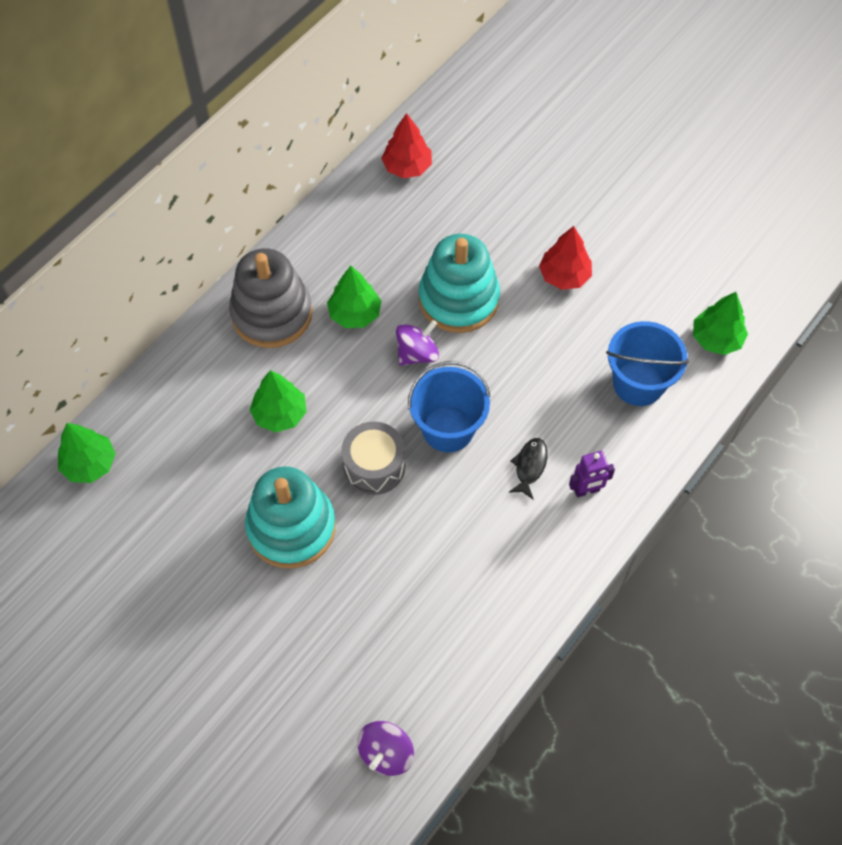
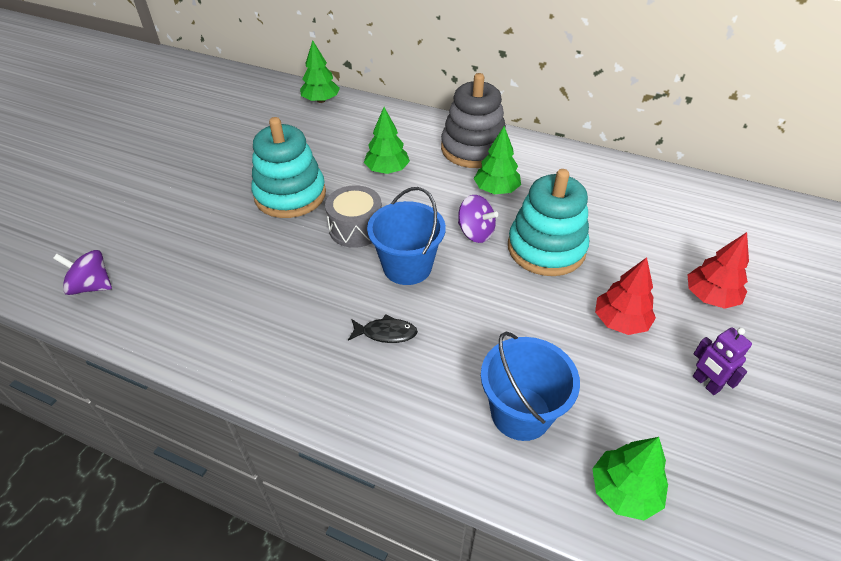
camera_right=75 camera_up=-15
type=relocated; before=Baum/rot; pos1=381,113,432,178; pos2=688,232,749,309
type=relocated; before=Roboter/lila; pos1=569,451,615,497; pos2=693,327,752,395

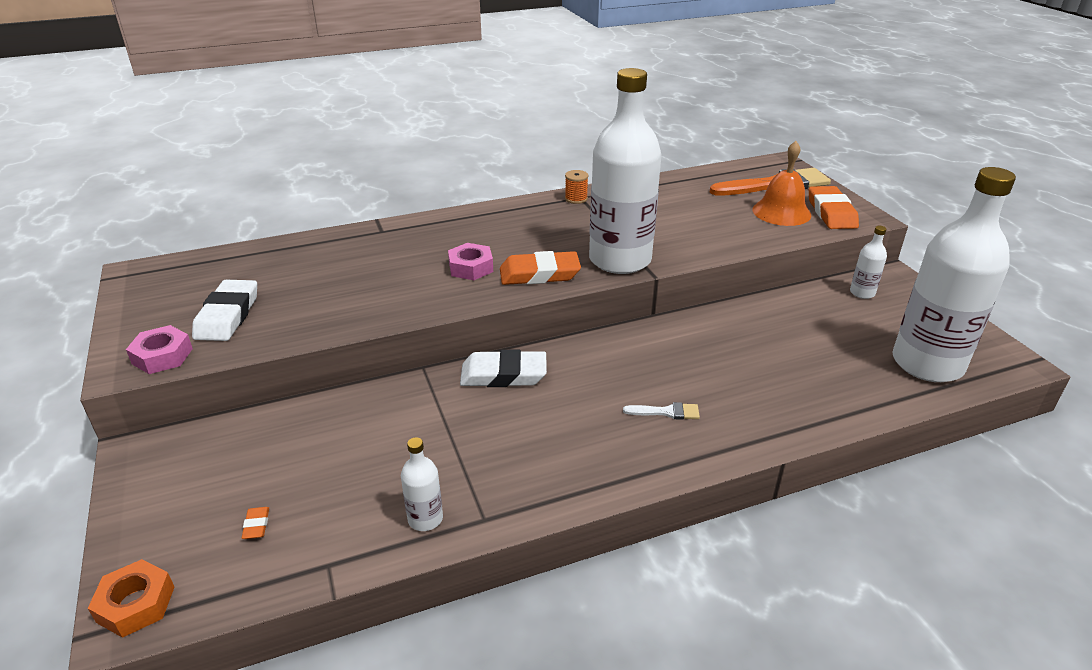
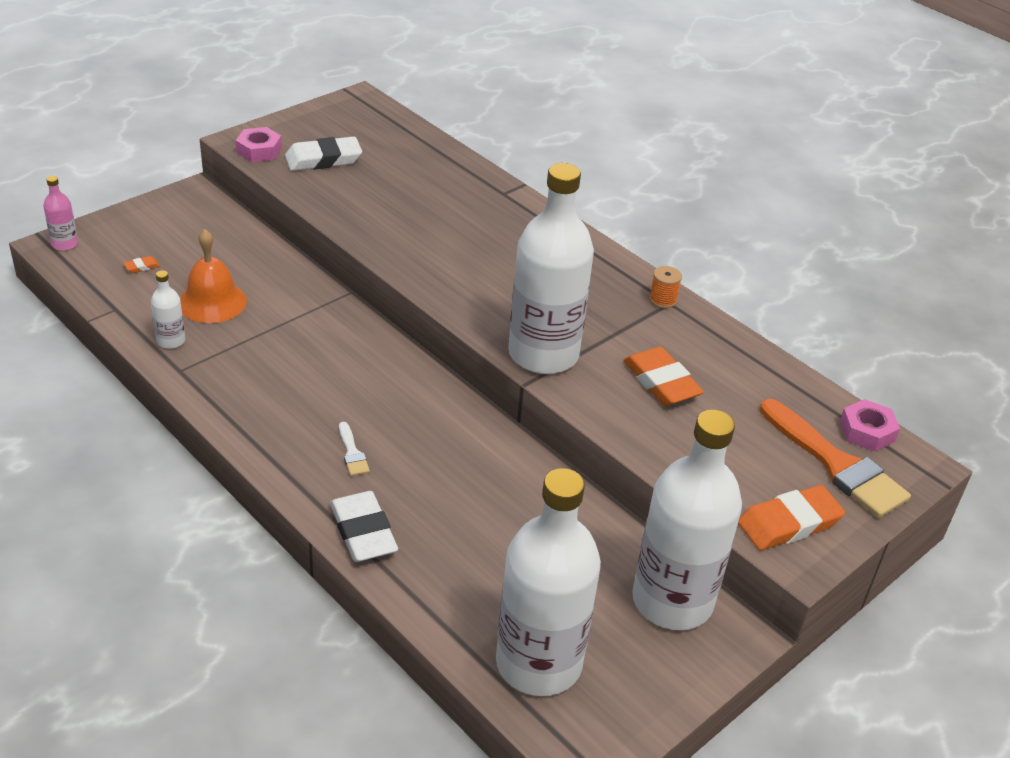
camera_right=65 camera_up=5
type=exchanged; before=Sechskantmutter/orange; after=Flasche/rosa; pos1=88,559,174,638; pos2=43,176,78,251
type=relocated; before=Glocke/orange; pos1=752,141,811,226; pos2=180,229,247,323
type=relocated; before=Radiergummi/weiß; pos1=460,350,547,387; pos2=330,491,398,562
type=relocated; before=Radiergummi/orange; pos1=500,251,581,285; pos2=623,347,704,406
type=size; before=Flasche/weiß; pos1=850,226,887,299; pos2=632,410,742,630; scale=2.45
type=relocated; before=Sechskantmutter/rosa; pos1=448,243,493,280; pos2=840,399,900,452

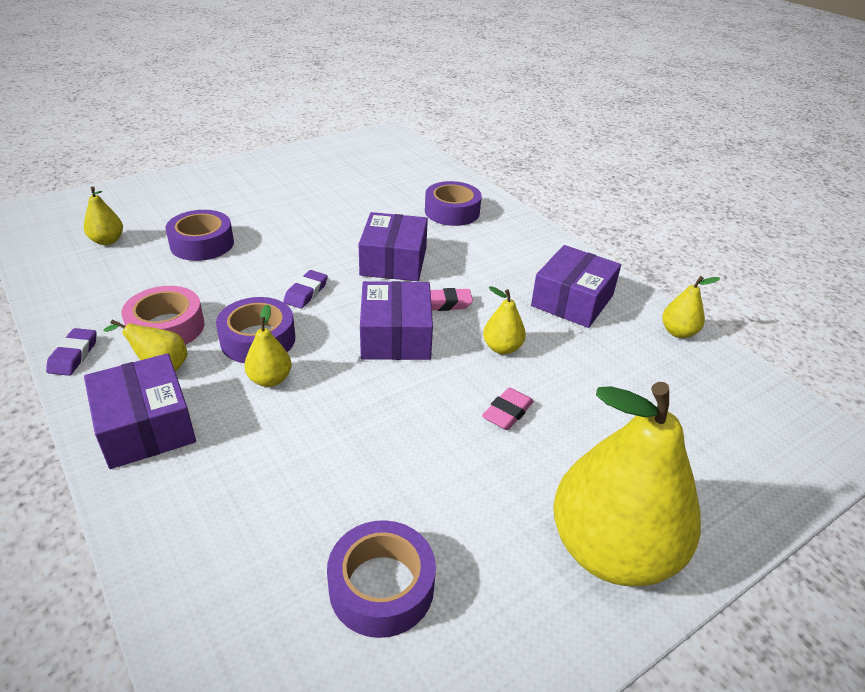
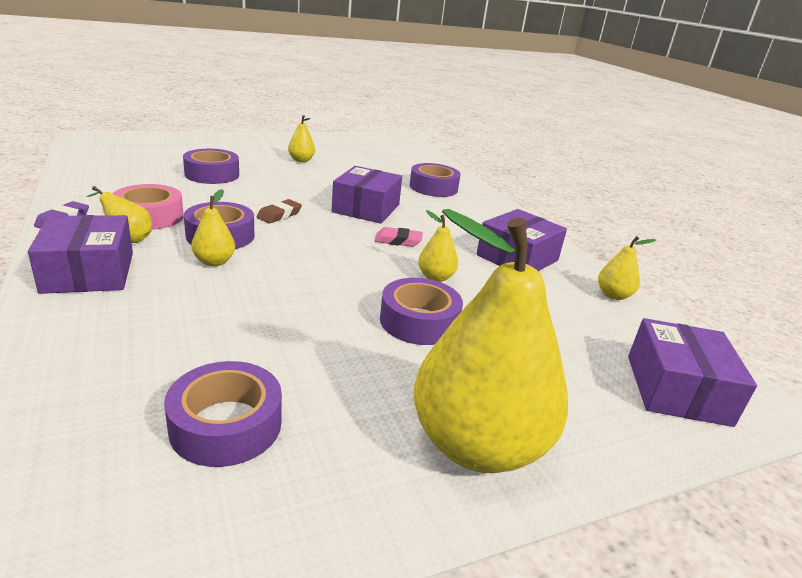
camera_right=10 camera_up=-10
type=colour; before=Radiergummi/lila; after=Radiergummi/braun; pos1=283,270,328,309; pos2=257,199,302,223
type=relocated; before=Birne/gelb; pos1=84,187,123,245; pos2=288,115,315,162
type=exchanged; before=Radiergummi/rosa; after=Klebeband/lila; pos1=482,387,534,430; pos2=380,278,463,345
type=relocated; before=Schachtel/lila; pos1=360,281,433,360; pos2=628,318,757,427

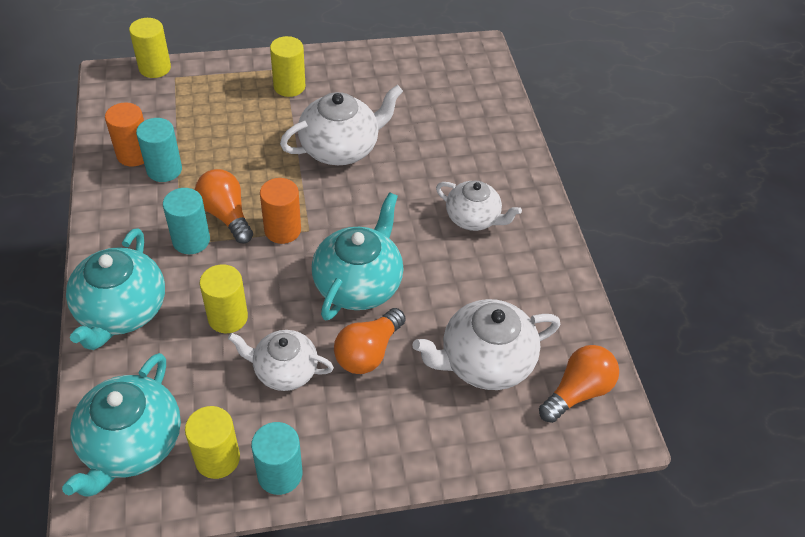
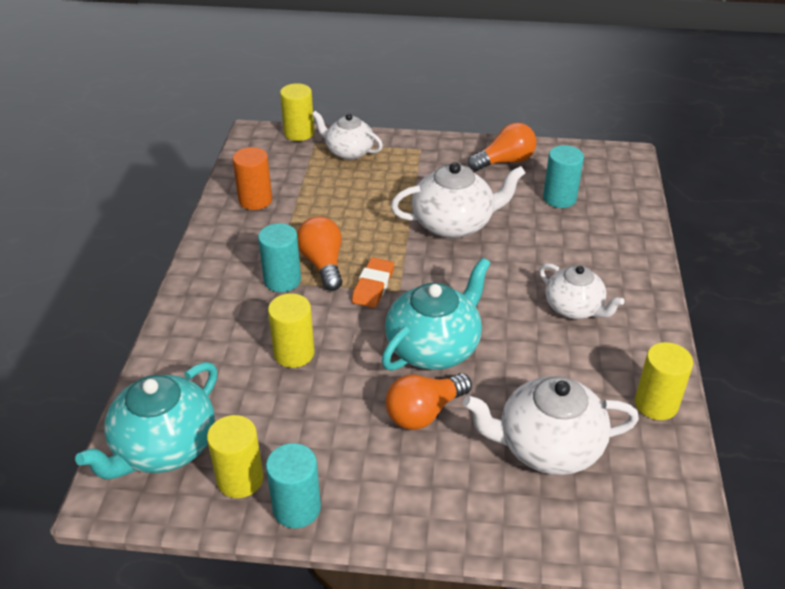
camera_right=20 camera_up=-10
type=relocated; before=Teekanne/weiß; pos1=228,330,334,391; pos2=312,111,383,160
type=exchanged; before=Vollzylinder/orange; after=Radiergummi/orange; pos1=260,178,301,244; pos2=352,257,394,308
type=relocated; before=Glühbirne/orange; pos1=539,345,619,423; pos2=468,123,537,171
type=relocated; before=Vollzylinder/türkis; pos1=136,118,182,182; pos2=543,145,584,208
type=relocated; before=Vollzylinder/gelb; pos1=270,36,305,97; pos2=635,342,693,420
type=missing; before=Teekanne/türkis; pos1=66,228,165,350

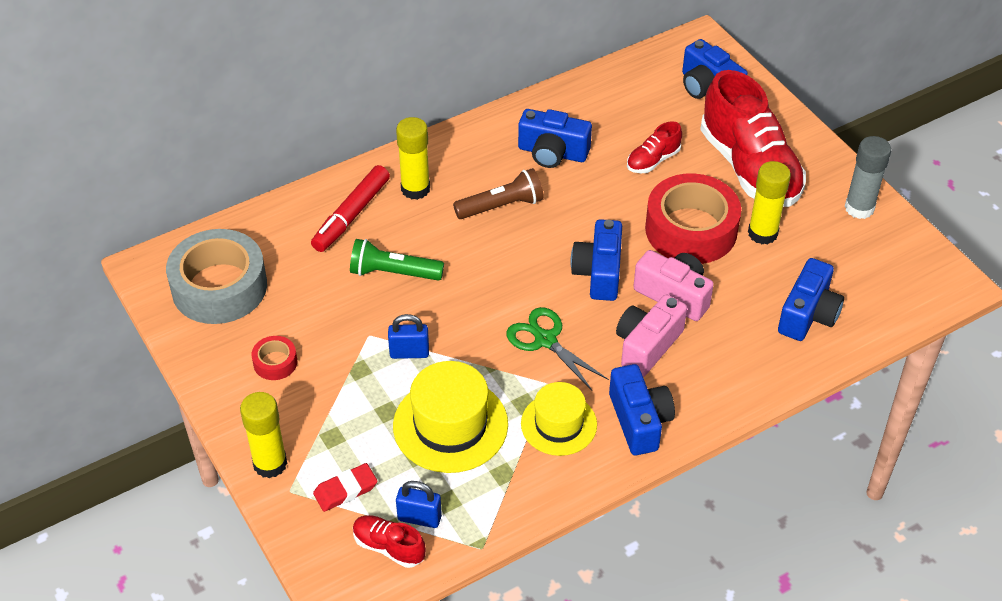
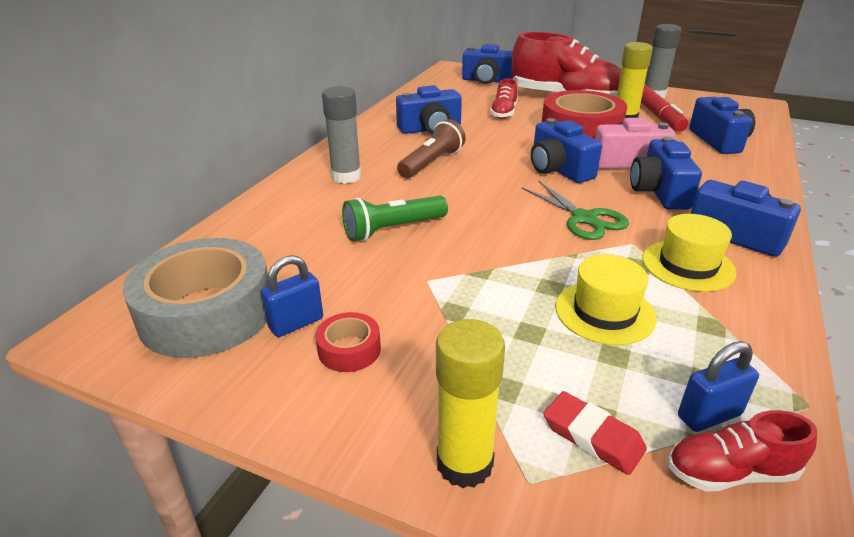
camera_right=-35 camera_up=-15
type=relocated; before=Vorhängeschloss/blau; pos1=388,314,429,359; pos2=261,255,323,337
type=colour; before=Klebestift/gelb; after=Klebestift/grau; pos1=396,117,430,200; pos2=322,86,361,184
type=spun; before=Schere/grün; pos1=506,307,609,391; pos2=522,181,629,240; turn=-135
type=spun; before=Radiergummi/rot; pos1=313,463,377,512; pos2=544,391,647,475; turn=-75
type=size; before=Hut/gelb; pos1=393,361,508,473; pos2=555,255,657,345; scale=0.66
type=colour; before=Kamera/rosa; after=Kamera/blau; pos1=616,294,687,377; pos2=630,136,702,210
type=relocated; before=Filzstift/rot; pos1=311,165,390,252; pos2=641,85,688,132

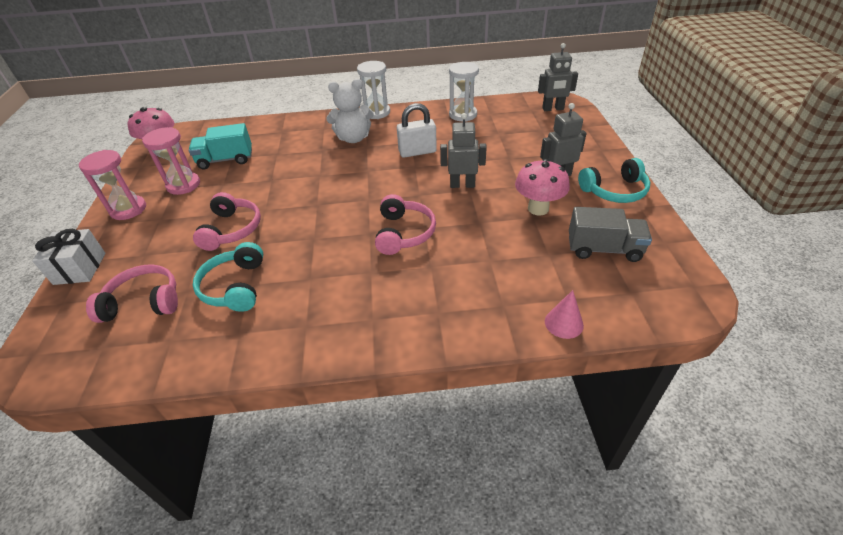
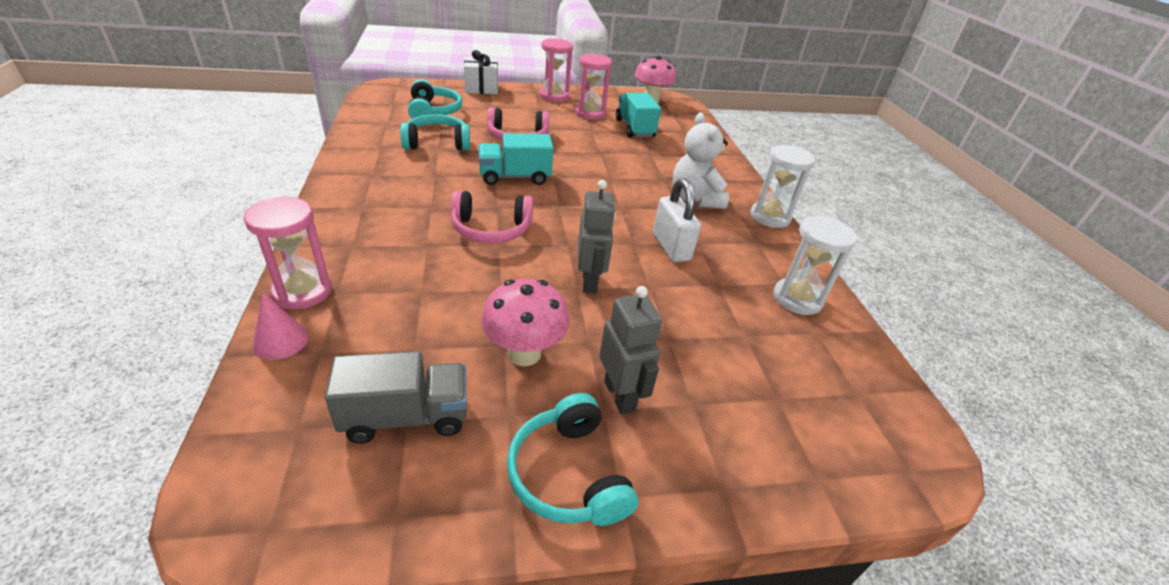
camera_right=80 camera_up=-5
type=appeared; after=Sanduhr/rosa; pos2=244,197,332,309
type=spun; before=Lastwagen/grau; pos1=569,207,652,262; pos2=325,351,467,444; turn=-105
type=colour; before=Kopfhörer/rosa; after=Kopfhörer/türkis; pos1=86,264,178,323; pos2=408,79,462,119
type=appeared; after=Lastwagen/türkis; pos2=478,133,554,185
type=missing; before=Roboter/grau; pos1=538,43,578,111

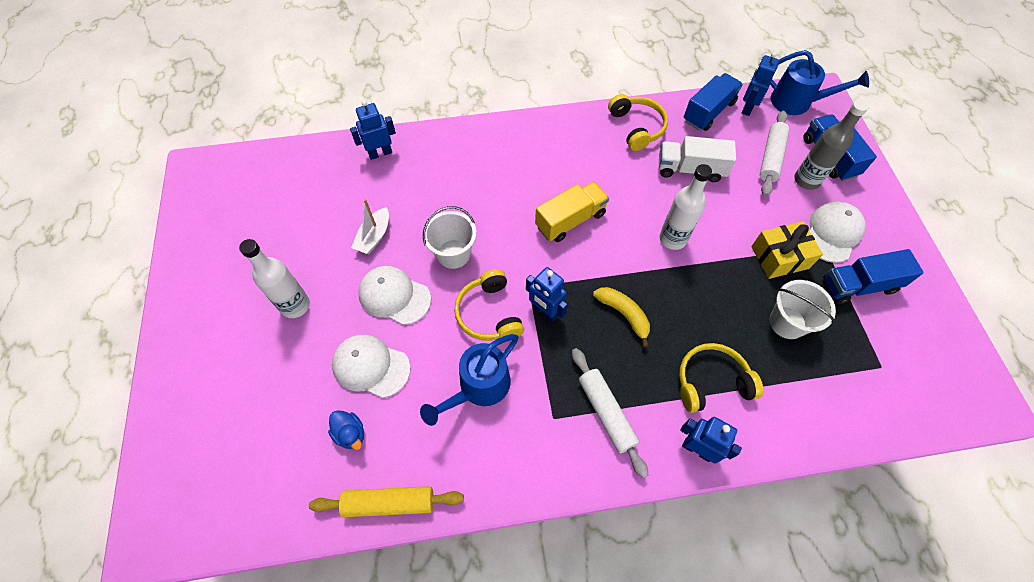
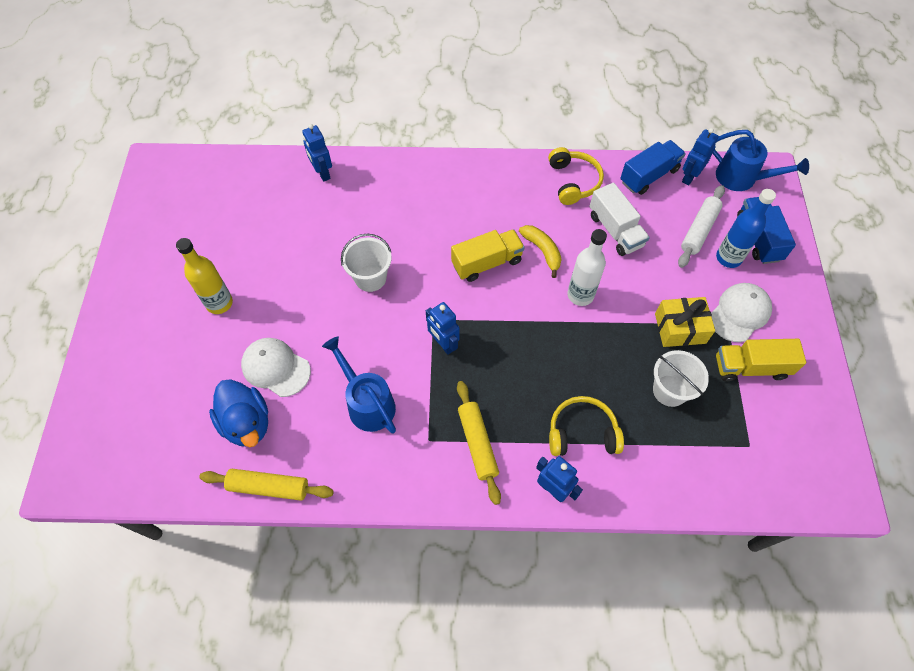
camera_right=10 camera_up=0
type=colour; before=Flasche/weiß; after=Flasche/gelb; pos1=239,239,310,318; pos2=176,238,233,314
type=size; before=Ente/blau; pos1=328,410,364,450; pos2=209,379,268,447; scale=1.86
type=spun; before=Roboter/blau; pos1=350,100,396,160; pos2=302,124,332,182; turn=-105
type=spun; before=Gießkanne/blau; pos1=420,334,519,426; pos2=322,336,396,434; turn=90
type=colour; before=Nudelholz/weiß; after=Nudelholz/gelb; pos1=572,348,648,478; pos2=457,381,501,505
type=relocated; before=Banane/gelb; pos1=593,287,650,348; pos2=519,225,562,278
type=spun; before=Lastwagen/weiß; pos1=659,136,736,182; pos2=590,182,650,256; turn=-135
type=colour; before=Flasche/grau; after=Flasche/blau; pos1=794,100,869,190; pos2=716,189,776,268
type=colour; before=Lastwagen/blau; after=Lastwagen/gelb; pos1=823,249,924,304; pos2=716,339,806,381
type=missing; before=Boot/weiß; pos1=351,199,389,254
type=missing; before=Kappe/weiß; pos1=358,266,431,325
type=missing; before=Kopfhörer/gelb; pos1=454,269,524,341

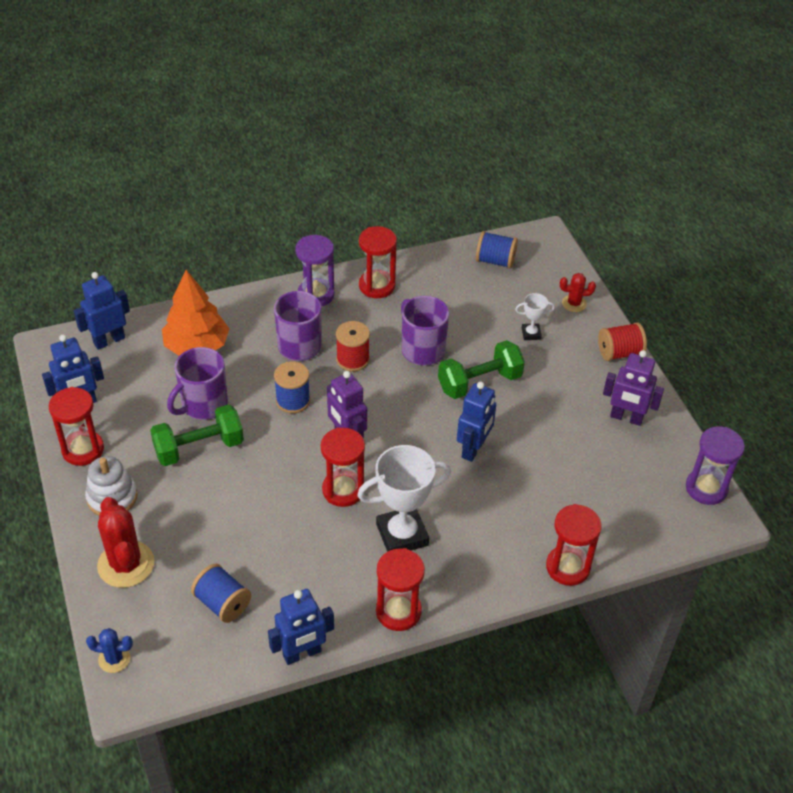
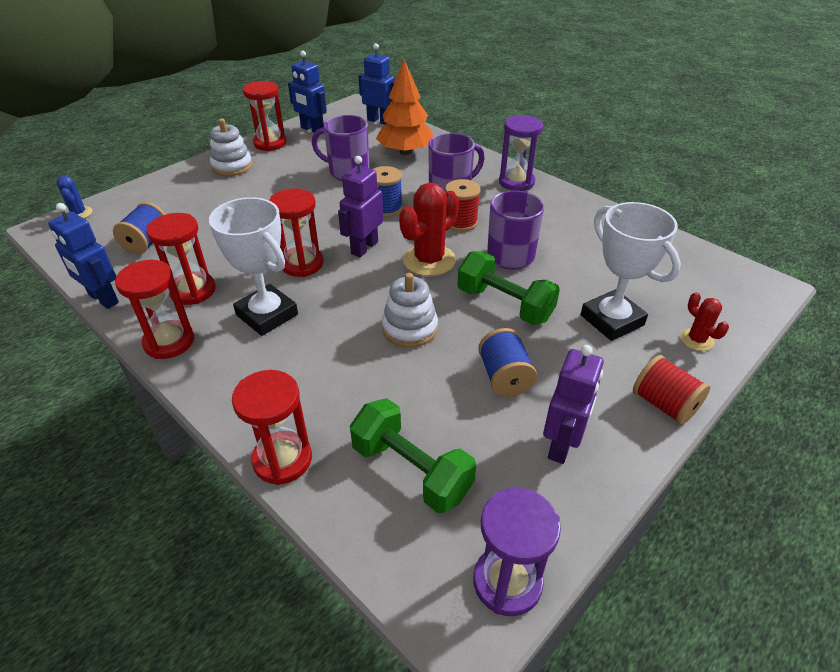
camera_right=65 camera_up=-5
type=relocated; before=Sanduhr/rot; pos1=359,226,397,298; pos2=146,213,216,305
type=relocated; before=Hantel/grün; pos1=150,404,244,466; pos2=350,398,476,513
type=exchanged; before=Roboter/blau; after=Stapelspielzeug/weiß; pos1=457,382,496,462; pos2=382,273,438,347
type=relocated; before=Kaktus/rot; pos1=97,497,155,588; pos2=399,183,459,276
type=relocated; before=Garnrolle/blau; pos1=476,231,518,269; pos2=478,328,537,397
type=spun; before=Roboter/lila; pos1=603,350,664,426; pos2=543,345,604,464; turn=-150
type=size; before=Pokal/weiß; pos1=515,293,555,340; pos2=581,202,681,341; scale=2.08

